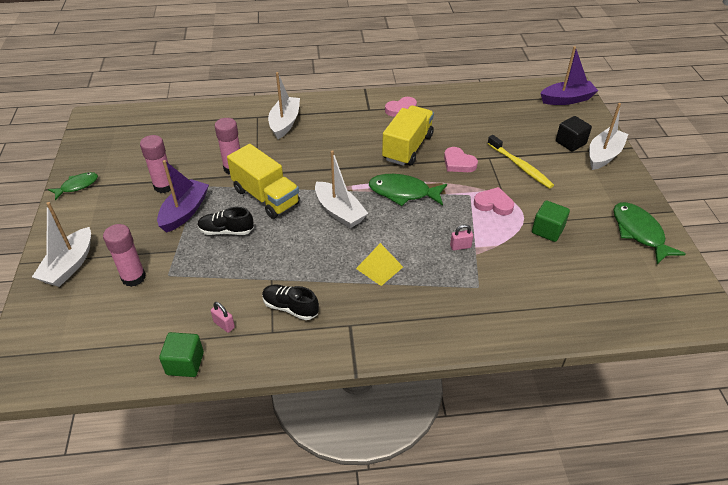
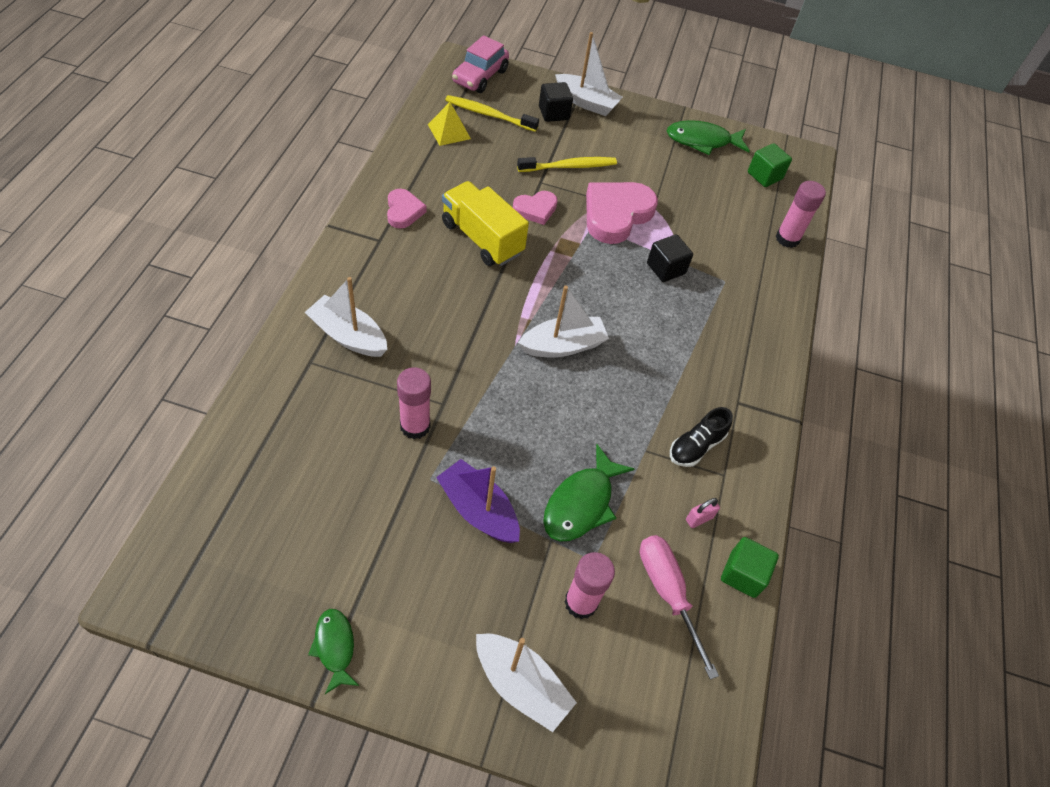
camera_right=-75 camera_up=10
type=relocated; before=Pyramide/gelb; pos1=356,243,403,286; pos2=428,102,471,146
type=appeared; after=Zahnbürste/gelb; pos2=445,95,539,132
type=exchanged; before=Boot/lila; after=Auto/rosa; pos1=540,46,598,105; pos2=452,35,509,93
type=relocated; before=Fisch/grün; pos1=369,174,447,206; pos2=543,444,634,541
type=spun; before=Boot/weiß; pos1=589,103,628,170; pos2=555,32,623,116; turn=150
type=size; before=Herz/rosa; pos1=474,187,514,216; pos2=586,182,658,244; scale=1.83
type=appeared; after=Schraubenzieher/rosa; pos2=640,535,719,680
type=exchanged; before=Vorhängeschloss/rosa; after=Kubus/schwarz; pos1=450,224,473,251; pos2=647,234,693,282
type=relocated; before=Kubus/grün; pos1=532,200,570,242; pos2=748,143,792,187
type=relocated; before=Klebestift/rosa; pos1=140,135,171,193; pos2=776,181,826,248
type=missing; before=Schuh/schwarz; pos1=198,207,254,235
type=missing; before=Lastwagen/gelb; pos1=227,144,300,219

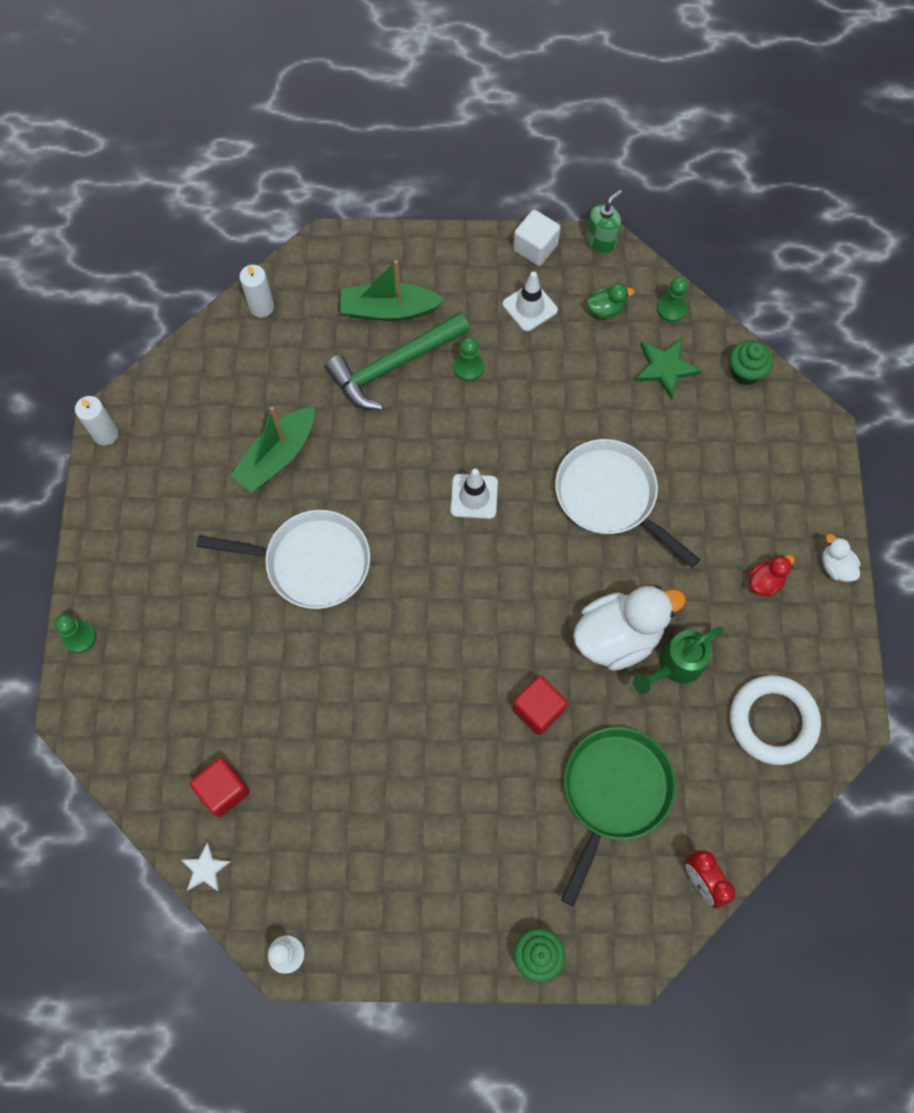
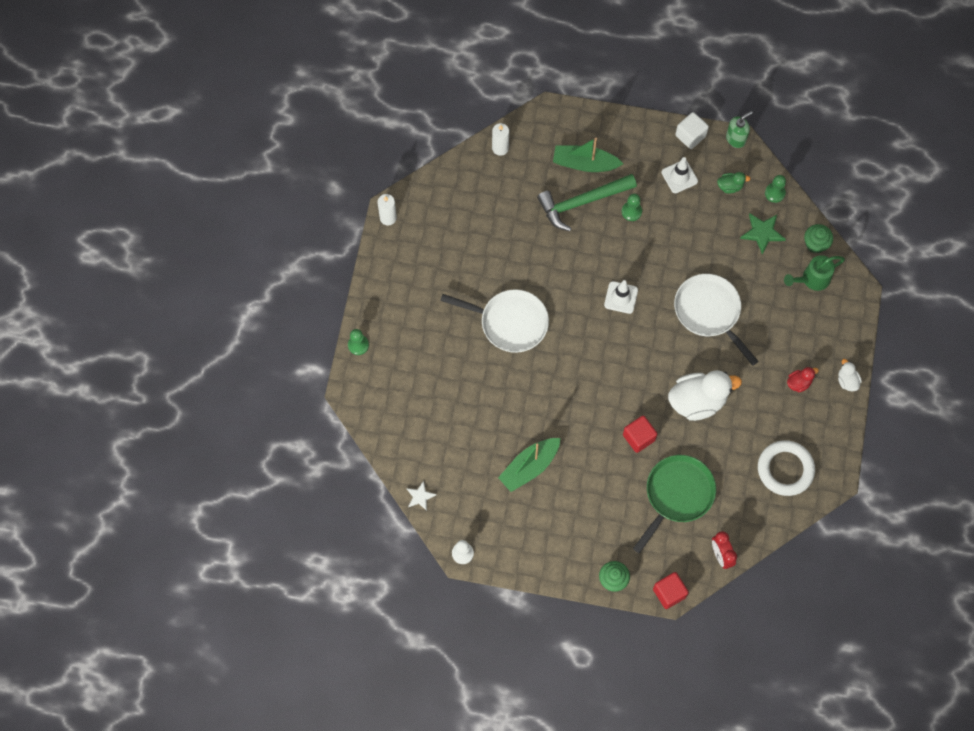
camera_right=10 camera_up=0
type=relocated; before=Boot/grün; pos1=230,407,315,493; pos2=498,438,561,492
type=relocated; before=Kubus/rot; pos1=190,758,250,817; pos2=653,572,689,609
type=relocated; before=Gießkanne/grün; pos1=633,627,724,694; pos2=784,255,845,291

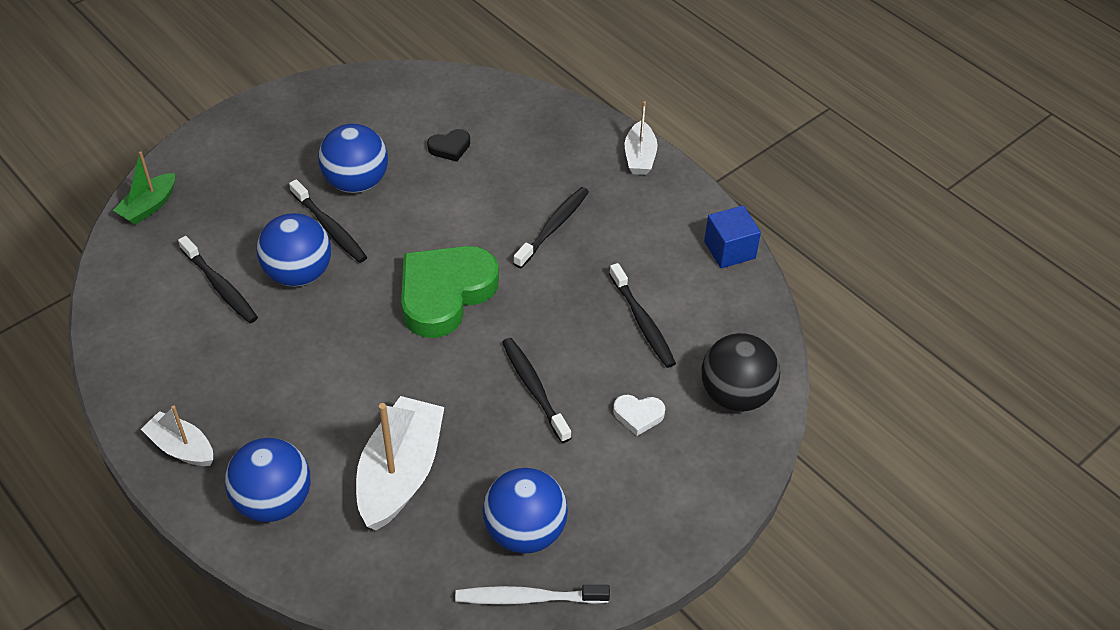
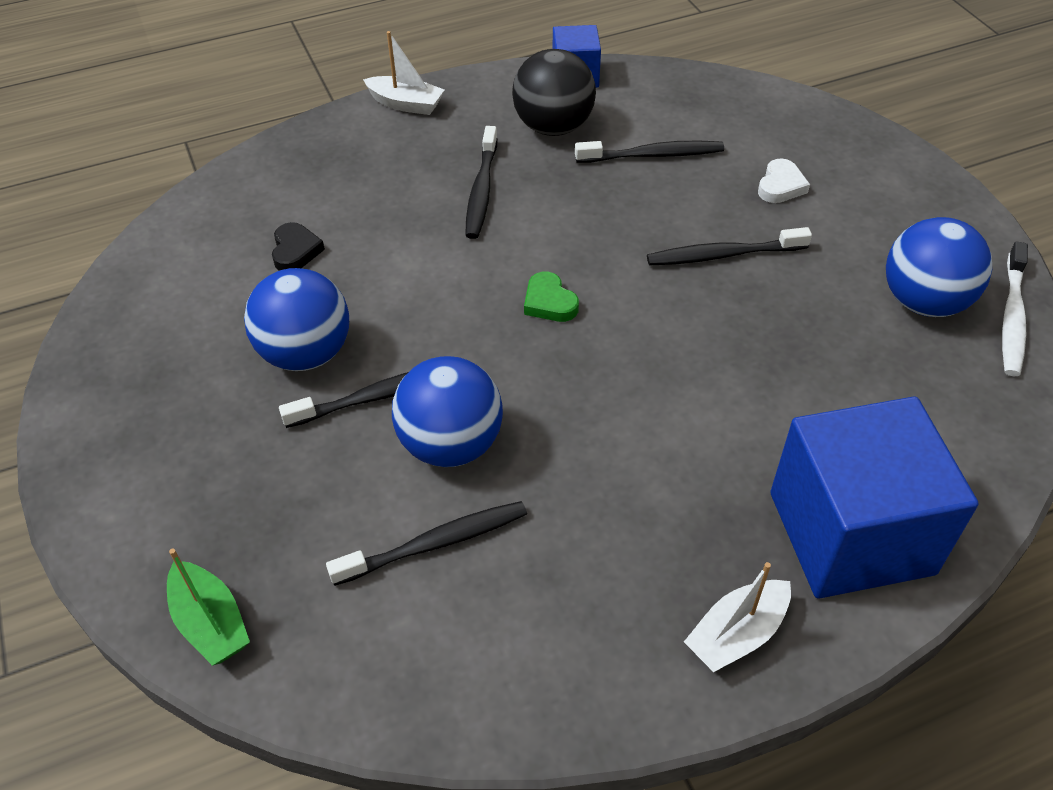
camera_right=-70 camera_up=0
type=spun; before=Zahnbürste/schwarz; pos1=513,187,589,268; pos2=465,126,498,239; turn=-135
type=relocated; before=Ball/schwarz; pos1=701,333,780,412; pos2=512,49,596,136
type=size; before=Herz/grün; pos1=401,246,499,338; pos2=524,272,579,322; scale=0.42
type=exchanged; before=Ball/blau; after=Kubus/blau; pos1=225,438,310,522; pos2=770,397,979,599
type=missing; before=Boot/weiß; pos1=356,396,444,530

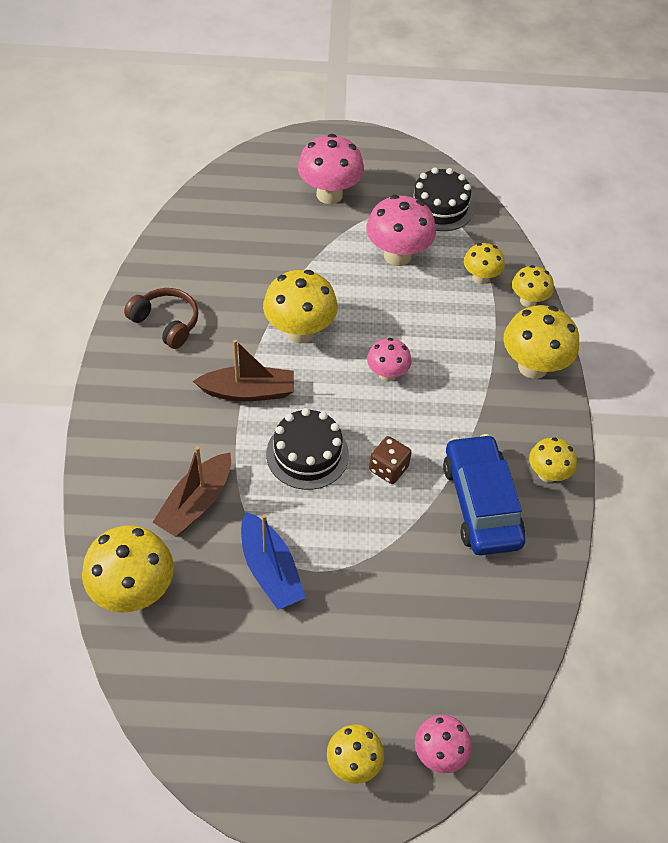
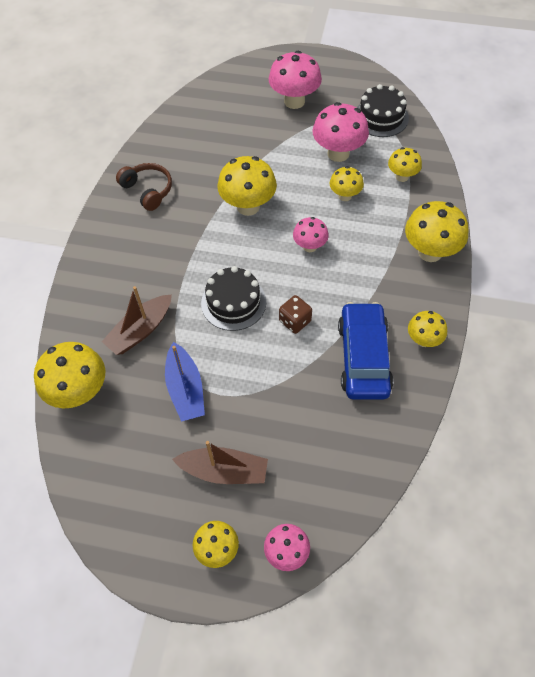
camera_right=15 camera_up=5
type=relocated; before=Boot/braun; pos1=193,340,294,401; pos2=172,441,268,484
type=relocated; before=Pilz/gelb; pos1=512,265,554,307; pos2=330,166,364,201

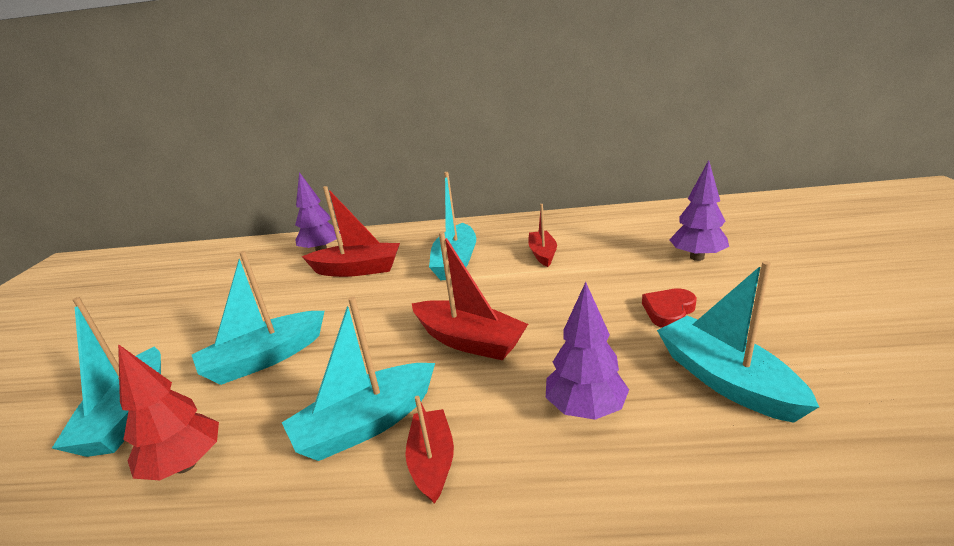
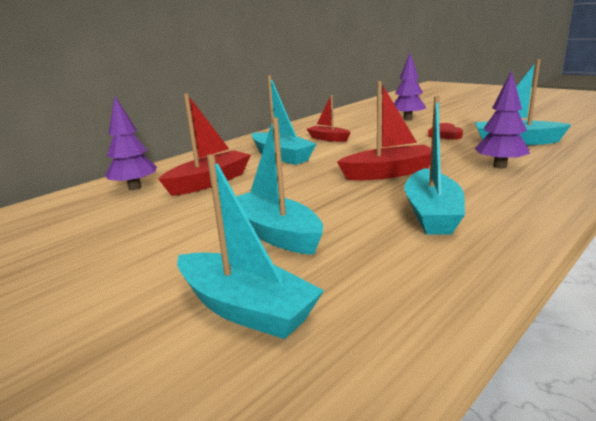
camera_right=-50 camera_up=-5
type=spun; before=Boot/türkis; pos1=192,251,325,385; pos2=236,117,323,255; turn=135
type=missing; before=Baum/rot; pos1=118,344,219,480
type=missing; before=Boot/rot; pos1=405,396,454,504

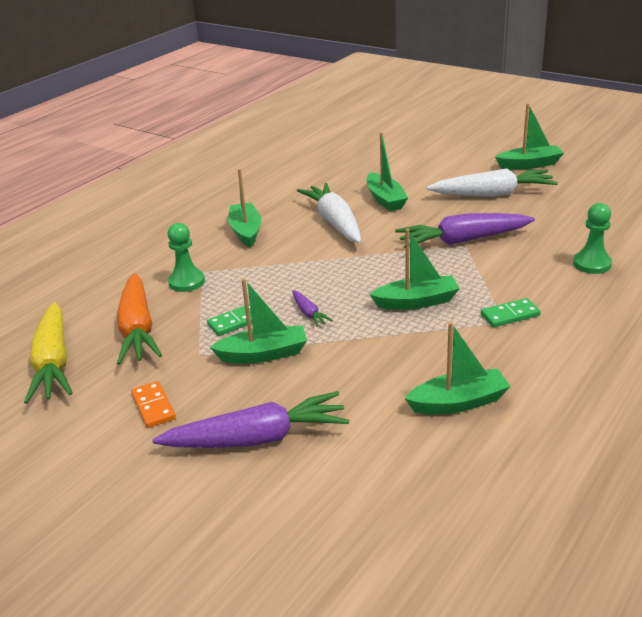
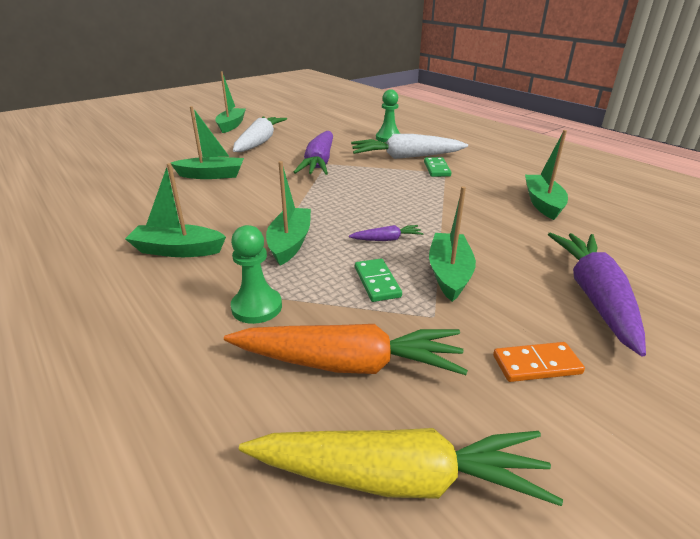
camera_right=-75 camera_up=0
type=relocated; before=Boot/grün; pos1=369,229,460,310; pos2=266,161,311,266
type=relocated; before=Karotte/weiß; pos1=297,183,361,243; pos2=351,134,468,159

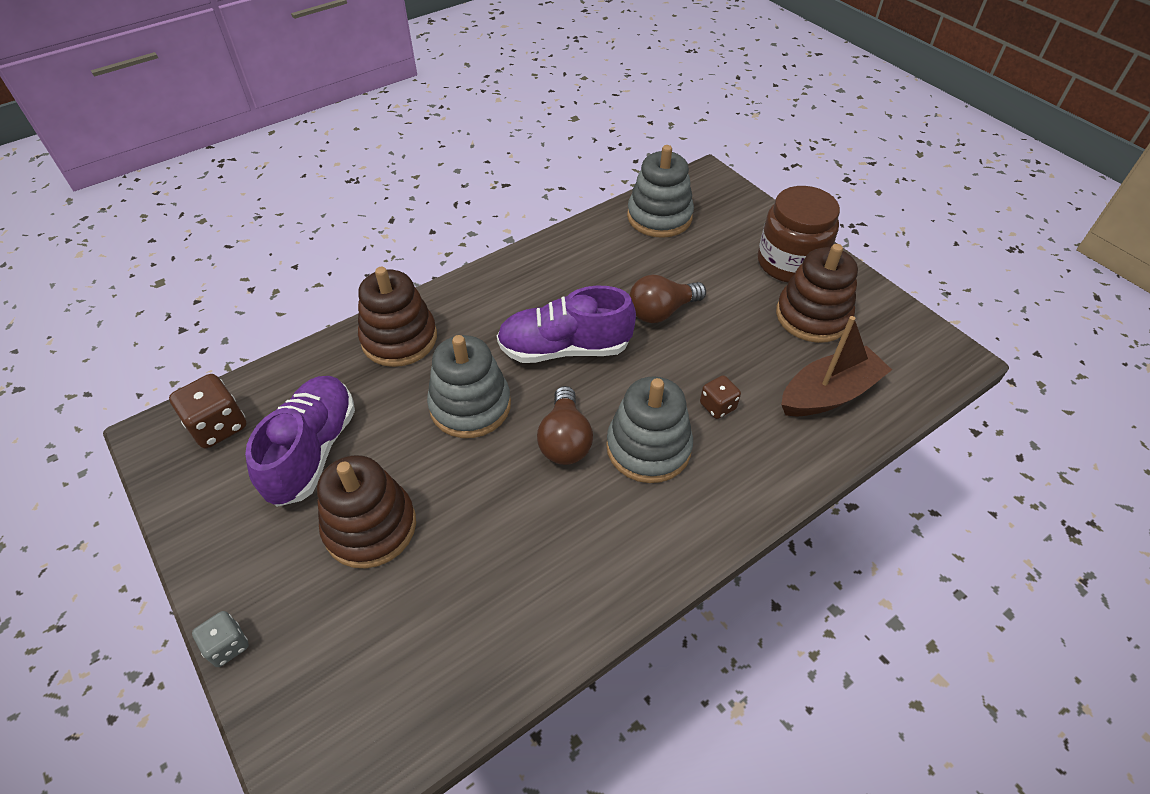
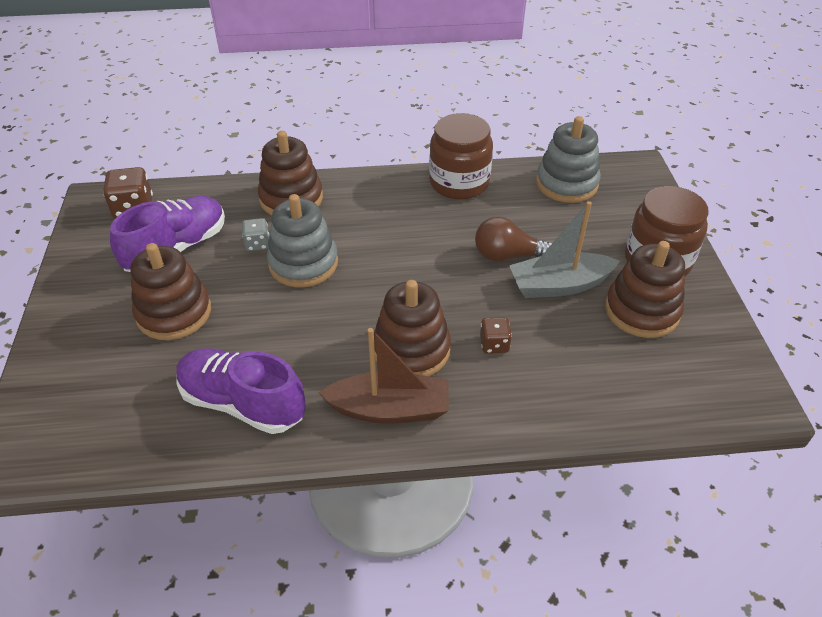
camera_right=30 camera_up=-5
type=relocated; before=Schuh/lila; pos1=497,286,636,363; pos2=176,348,306,434
type=relocated; before=Spielwürfel/grau; pos1=192,611,249,667; pos2=242,218,269,251
type=relocated; before=Boot/braun; pos1=781,316,892,417; pos2=318,328,449,424
type=colour; before=Stapelspielzeug/grau; after=Stapelspielzeug/braun; pos1=606,376,693,483; pos2=374,280,451,376
type=appeared; after=Einmachglas/braun; pos2=429,113,493,200
type=appeared; after=Boot/grau; pos2=509,201,620,298
type=missing; before=Glühbirne/braun; pos1=537,386,593,465

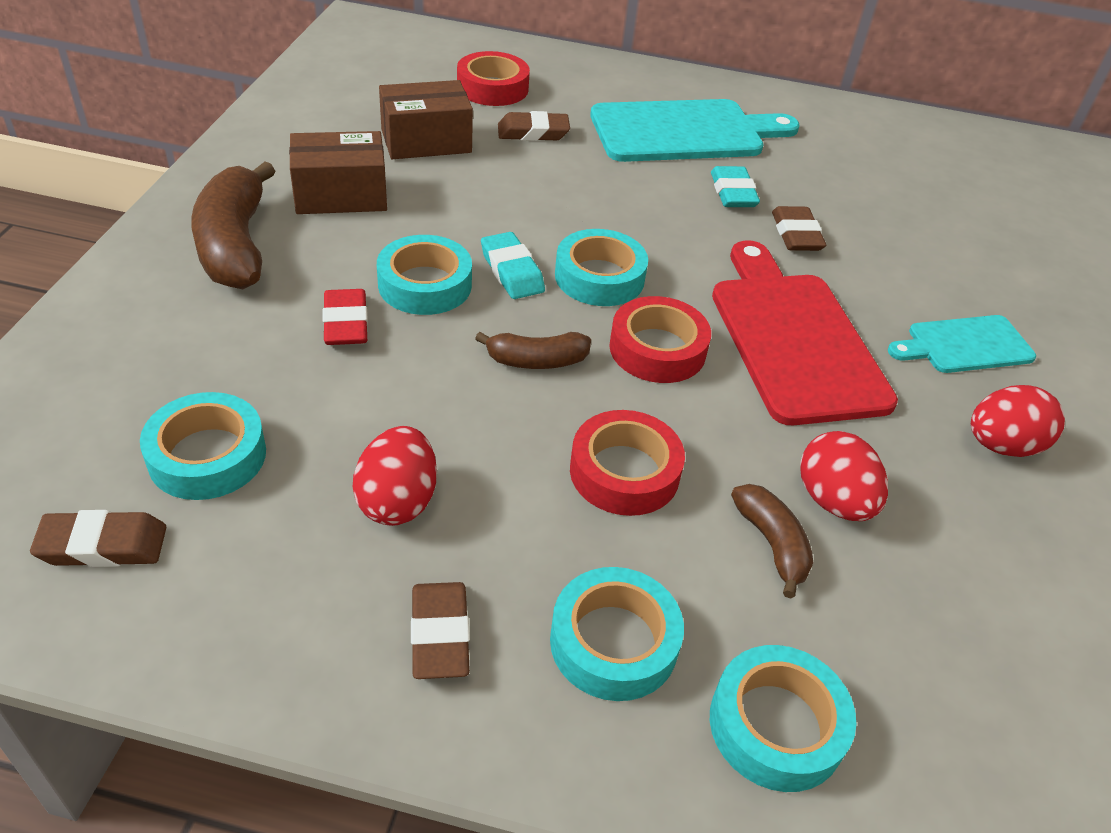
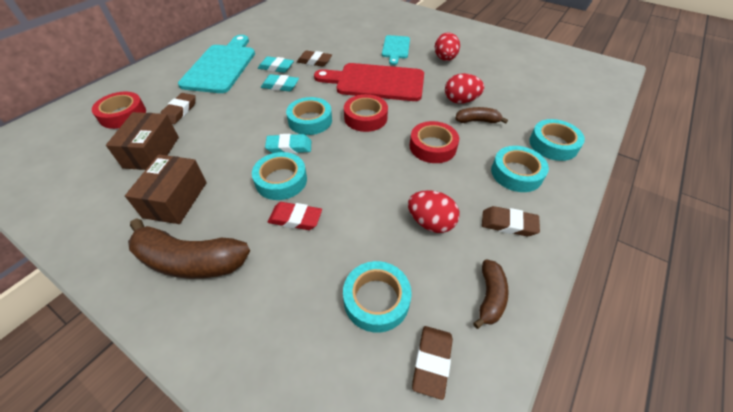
camera_right=-65 camera_up=5
type=appeared; after=Radiergummi/türkis; pos2=261,74,299,91
type=relocated; before=Banane/braun; pos1=475,332,591,369; pos2=473,259,509,329

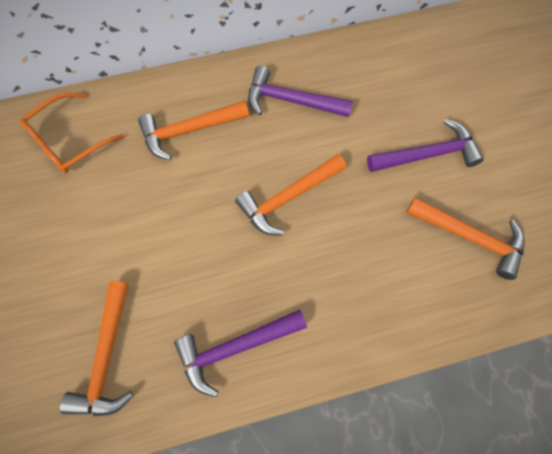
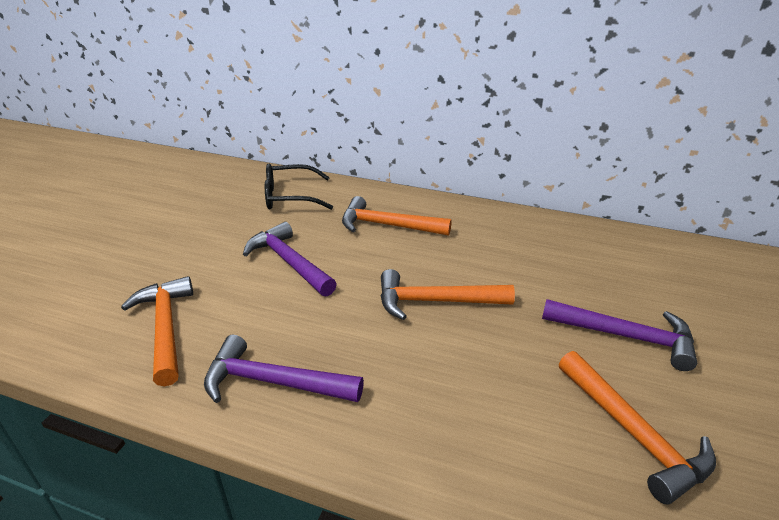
camera_right=35 camera_up=-35
type=spun; before=Hammer/orange; pos1=59,281,134,416; pos2=121,276,193,387; turn=120
type=relocated; before=Hammer/lila; pos1=248,66,353,117; pos2=243,222,337,297
type=colour; before=Brille/orange; after=Brille/schwarz; pos1=19,93,124,173; pos2=265,164,333,210

